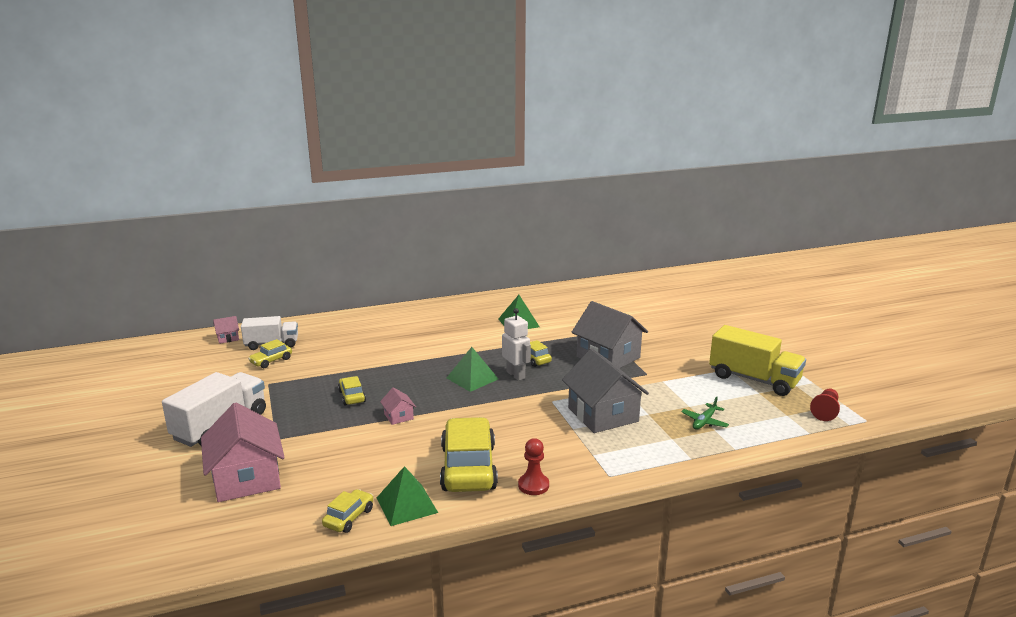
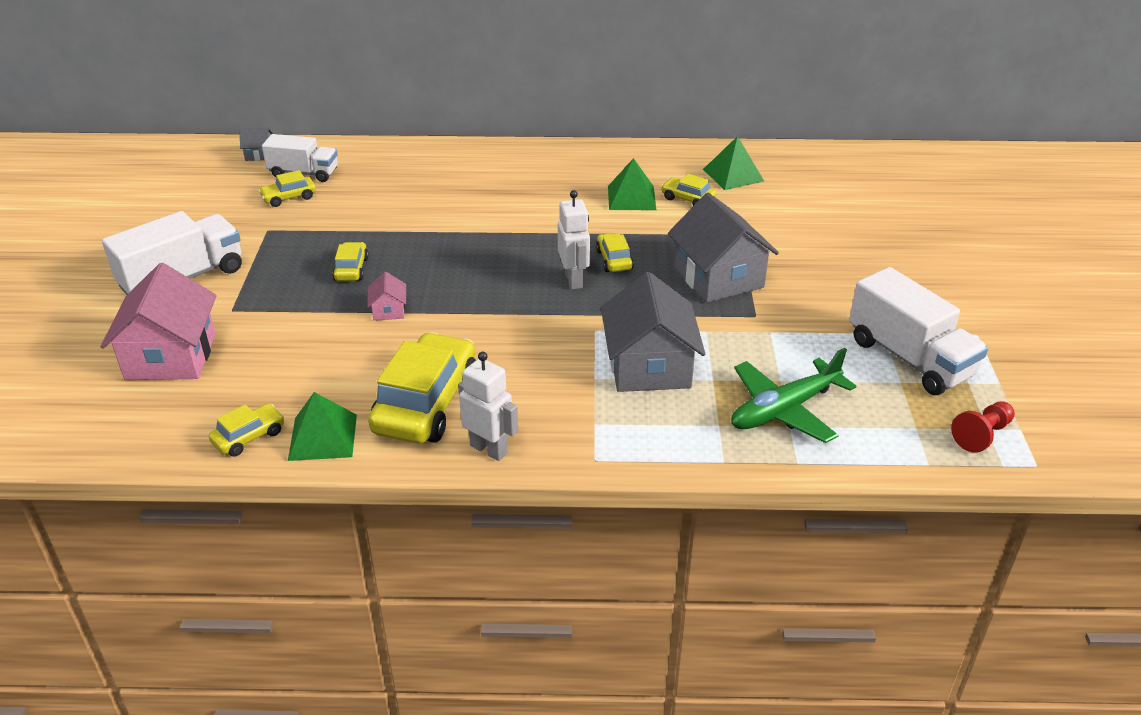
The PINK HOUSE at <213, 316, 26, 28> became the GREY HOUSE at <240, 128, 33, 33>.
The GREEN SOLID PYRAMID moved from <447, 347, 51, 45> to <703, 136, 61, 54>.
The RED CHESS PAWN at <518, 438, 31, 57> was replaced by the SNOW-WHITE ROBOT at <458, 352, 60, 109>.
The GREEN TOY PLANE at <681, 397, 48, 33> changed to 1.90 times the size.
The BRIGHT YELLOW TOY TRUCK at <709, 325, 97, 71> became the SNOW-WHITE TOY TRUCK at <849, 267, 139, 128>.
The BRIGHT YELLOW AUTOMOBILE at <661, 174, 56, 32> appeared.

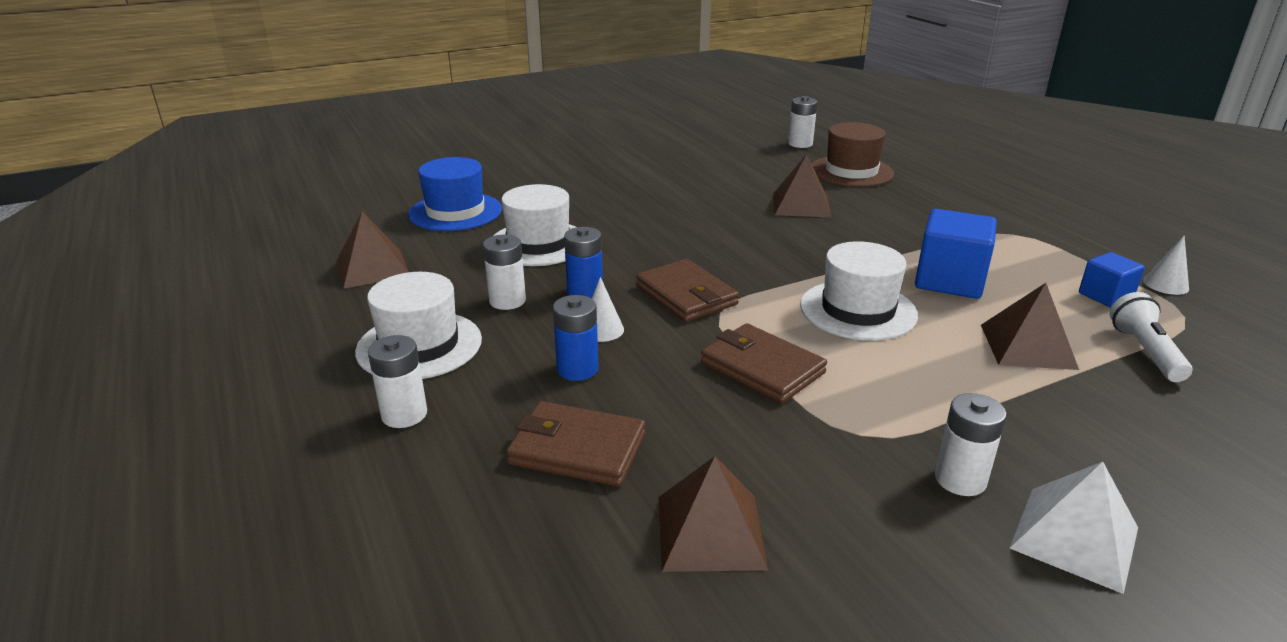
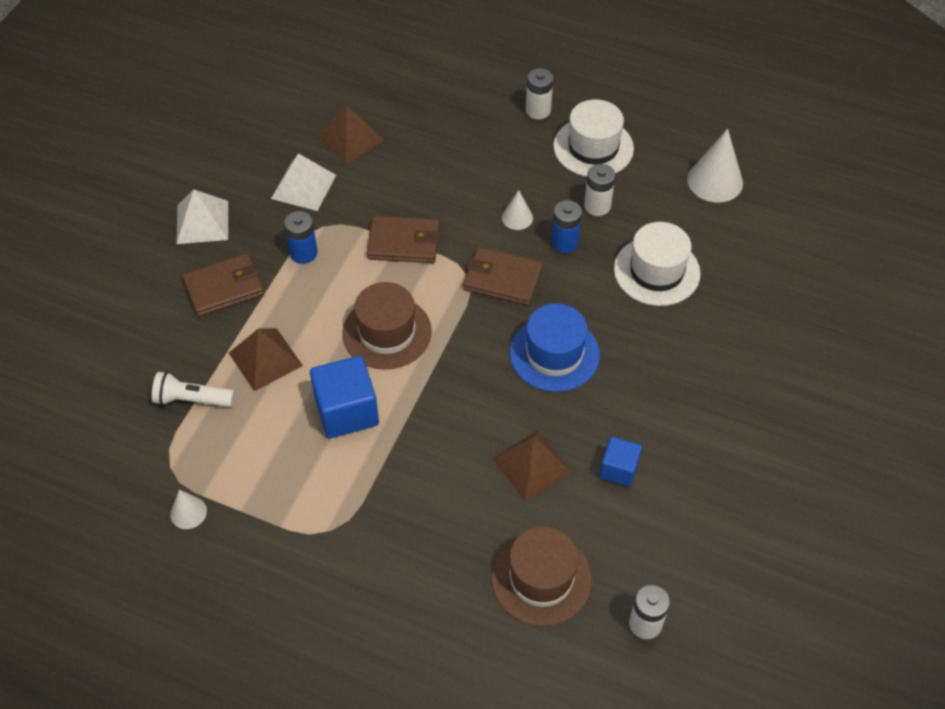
The DARK BROWN SOLID PYRAMID at <336, 212, 73, 77> was replaced by the SNOW-WHITE CONE at <687, 129, 56, 73>.
The ROYAL BLUE TOP HAT moved from <408, 157, 94, 74> to <510, 303, 90, 89>.
The DARK BROWN BILLFOLD moved from <506, 401, 140, 86> to <182, 253, 82, 64>.
The ROYAL BLUE AA BATTERY moved from <553, 295, 46, 86> to <284, 211, 34, 53>.
The SNOW-WHITE TOP HAT at <800, 241, 118, 100> became the DARK BROWN TOP HAT at <342, 282, 90, 87>.
The SNOW-WHITE AA BATTERY at <935, 393, 72, 103> disappeared.
The ROYAL BLUE SOLID CUBE moved from <1079, 252, 66, 56> to <600, 437, 42, 49>.
The SNOW-WHITE FLASHLIGHT at <1110, 292, 82, 90> turned 135 degrees clockwise.
The SNOW-WHITE SOLID PYRAMID at <271, 153, 65, 58> appeared.

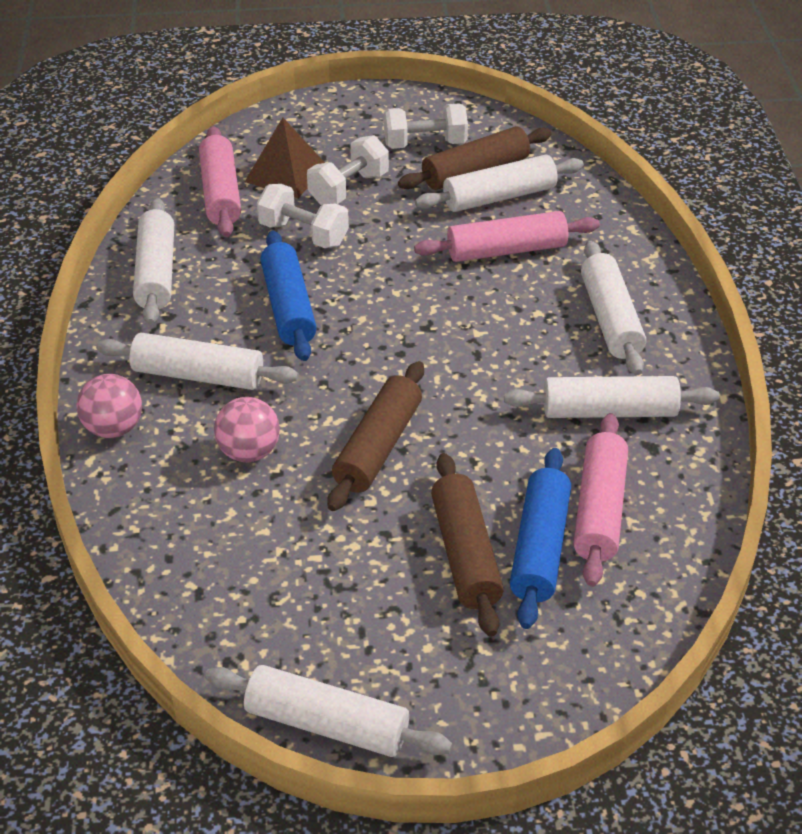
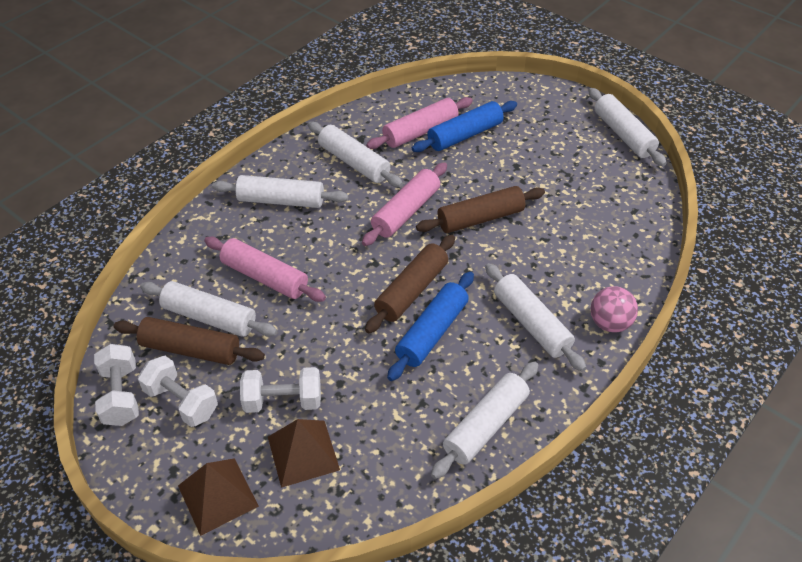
The PINK PASTRY ROLLER moved from <199, 126, 42, 111> to <362, 162, 85, 84>.
The PINK BALL at <214, 397, 66, 65> disappeared.
The SNOW-WHITE FREE WEIGHT moved from <257, 184, 92, 64> to <94, 344, 45, 82>.
The DARK BROWN PASTRY ROLLER moved from <431, 453, 73, 183> to <365, 235, 90, 98>.
The SNOW-WHITE PASTRY ROLLER at <581, 241, 65, 134> turned 60 degrees clockwise.
The DARK BROWN SOLID PYRAMID at <178, 458, 81, 78> appeared.

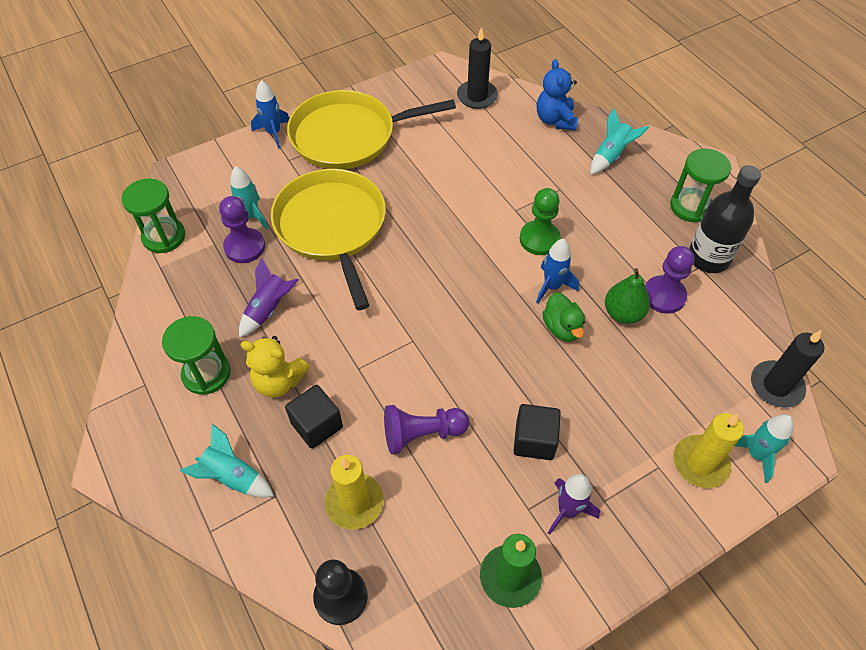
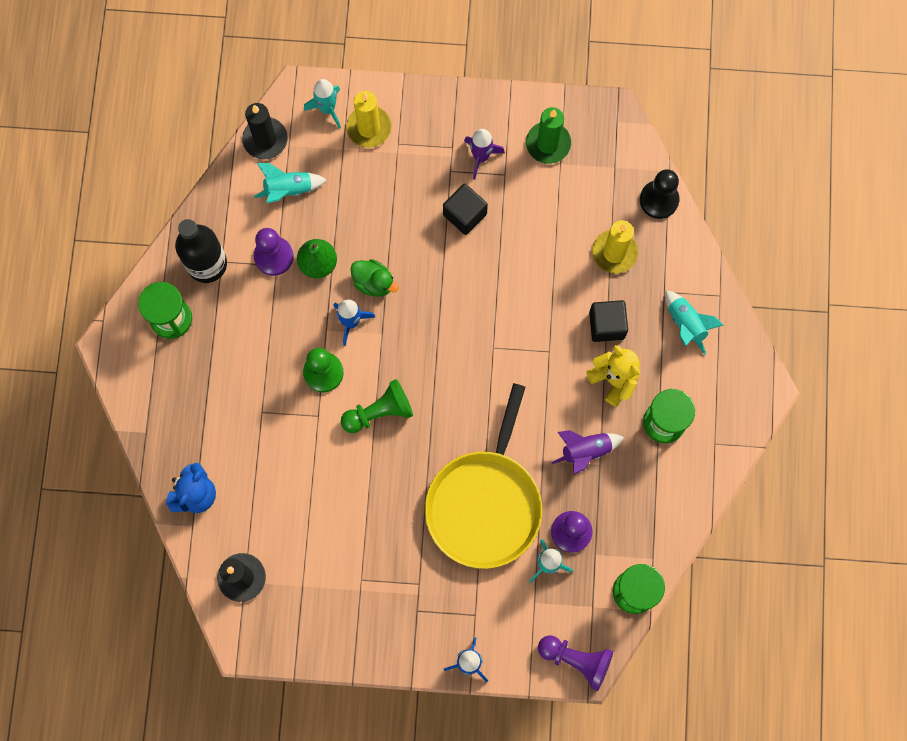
The BRIGHT YELLOW FRYING PAN at <287, 90, 169, 79> disappeared.
The VIOLET CHESS PAWN moved from <384, 405, 85, 49> to <538, 635, 75, 56>.
The GREEN RUBBER DUCK at <543, 292, 42, 50> turned 105 degrees clockwise.
The TEAL SPACESHIP moved from <591, 108, 58, 67> to <254, 163, 72, 40>.
The GREEN CHESS PAWN at <341, 379, 72, 54> appeared.

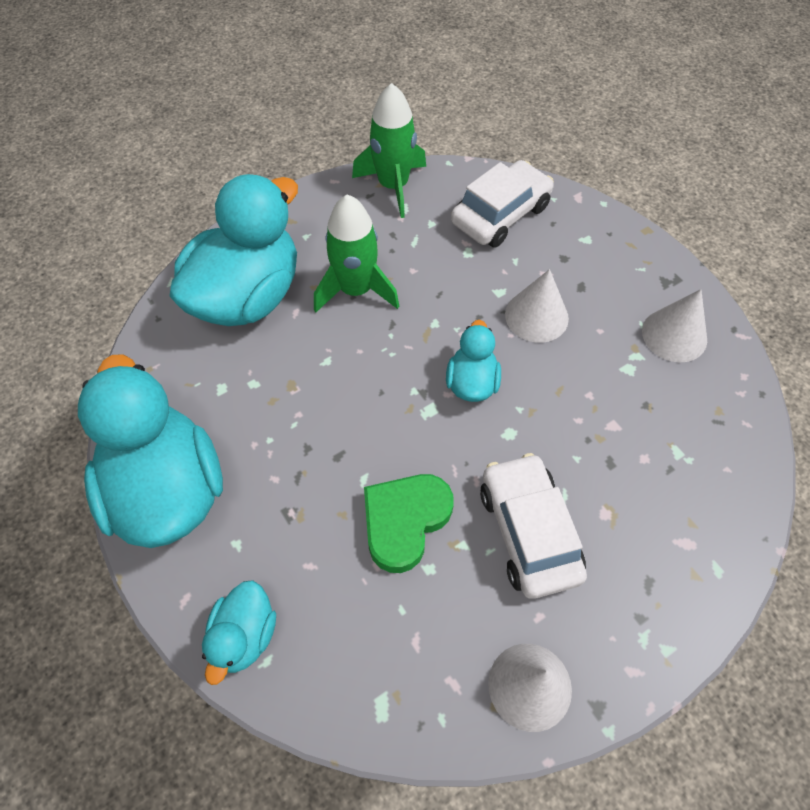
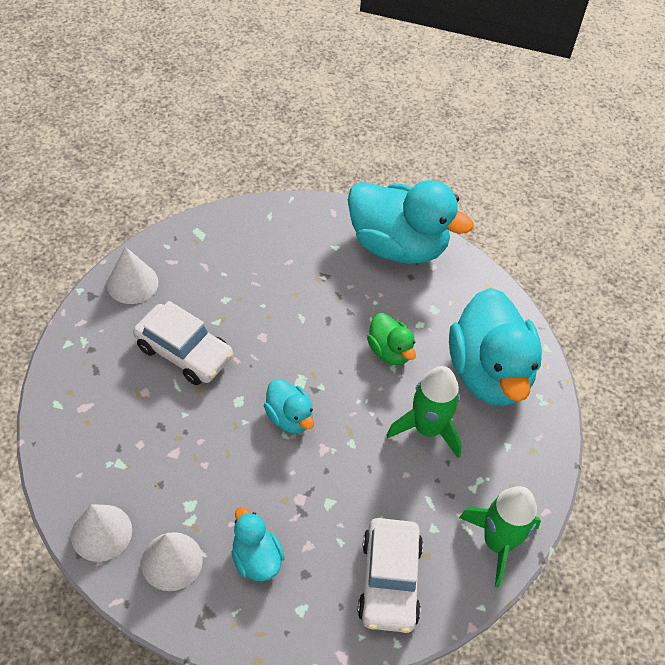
The TEAL RUBBER DUCK moved from <202, 580, 74, 105> to <232, 507, 53, 74>.
The GREEN HEART SHAPE at <364, 474, 90, 99> disappeared.
The SNOW-WHITE CONE moved from <505, 269, 64, 74> to <71, 504, 61, 58>.
The GREEN RUBBER DUCK at <367, 313, 49, 52> appeared.

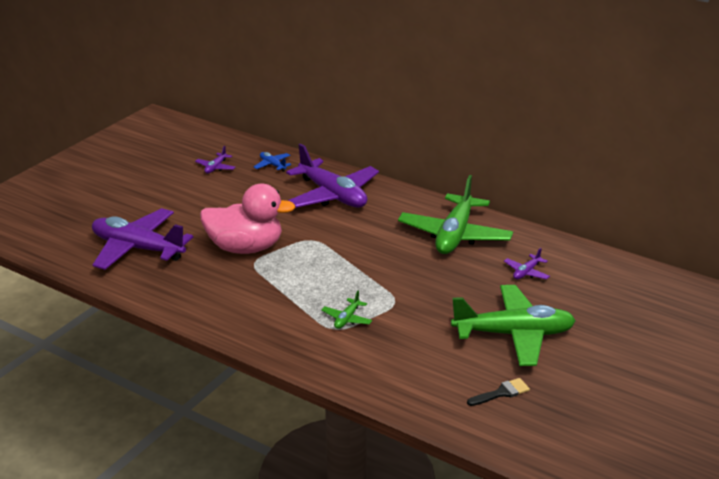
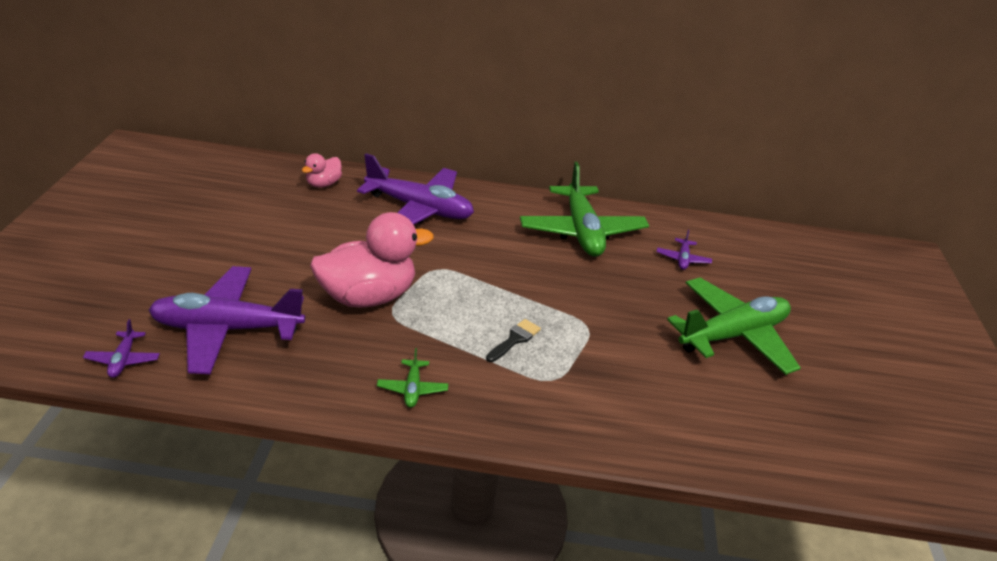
The VIOLET TOY PLANE moved from <195, 146, 40, 28> to <83, 319, 77, 59>.
The ROYAL BLUE TOY PLANE at <254, 152, 37, 20> was replaced by the PINK RUBBER DUCK at <302, 153, 40, 35>.
The GREEN TOY PLANE moved from <321, 291, 51, 38> to <377, 348, 71, 60>.
The EBONY PAINTBRUSH moved from <467, 378, 63, 28> to <486, 319, 55, 43>.

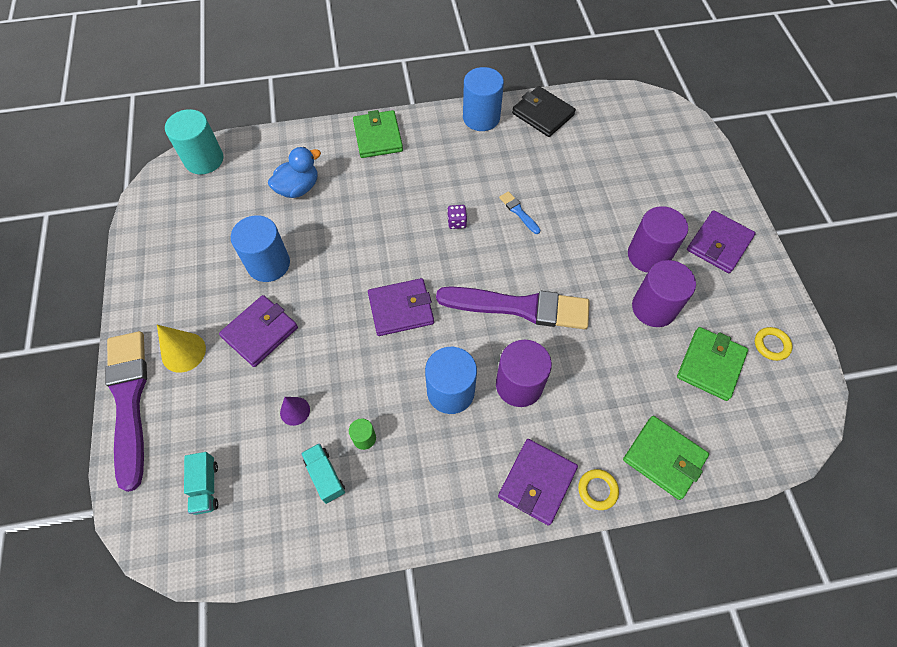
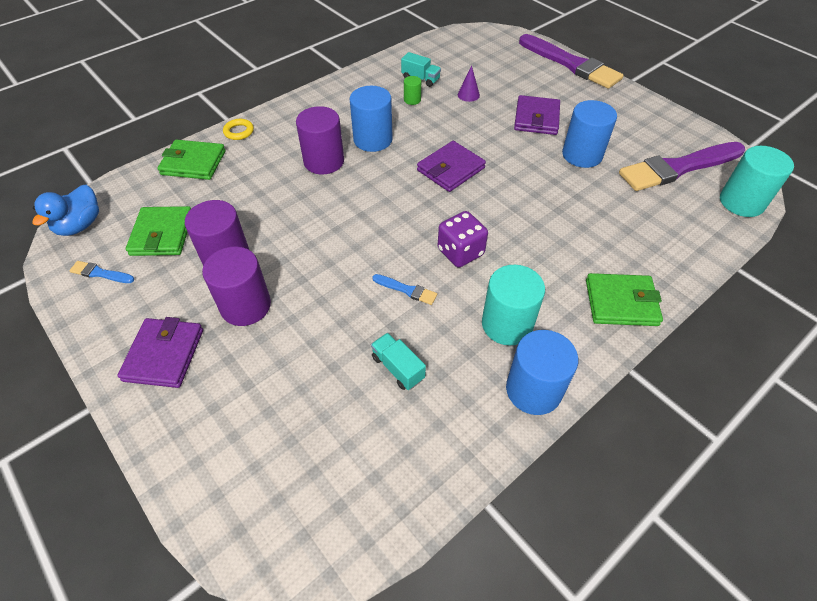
The BRIGHT YELLOW CONE at <157, 325, 49, 48> disappeared.
The TEAL TOY TRUCK moved from <184, 452, 34, 63> to <371, 333, 55, 57>.
The ROYAL BLUE RUBBER DUCK moved from <268, 147, 53, 51> to <32, 185, 67, 51>.
The GREEN BILLFOLD at <353, 110, 50, 48> turned 45 degrees counterclockwise.
The VIOLET PAINTBRUSH moved from <436, 286, 154, 43> to <619, 142, 126, 49>.
The VIOLET DIE at <447, 205, 20, 24> changed to 1.82 times the size.
The VIOLET BILLFOLD at <498, 439, 80, 87> disappeared.
The EBONY BILLFOLD at <512, 86, 64, 51> disappeared.
The BRIGHT YELLOW HOOP at <755, 327, 38, 34> was replaced by the ROYAL BLUE PAINTBRUSH at <69, 261, 65, 22>.
The TEAL CYLINDER SHAPE at <482, 265, 63, 80> appeared.

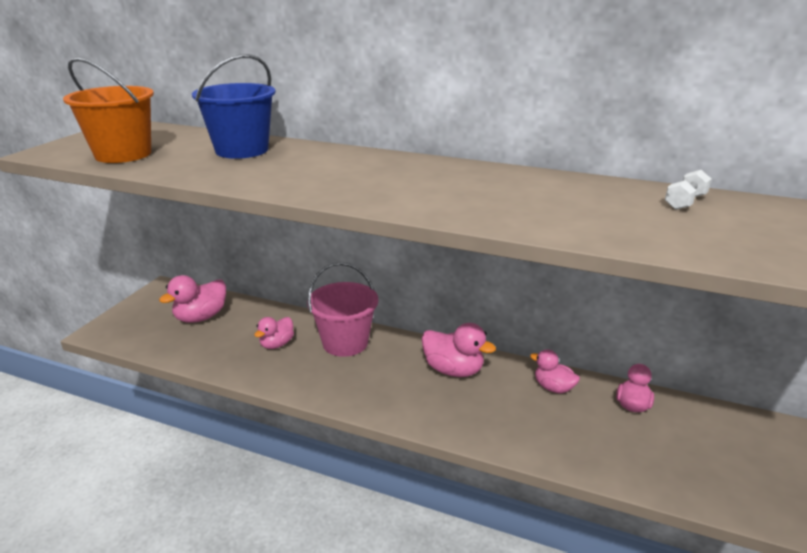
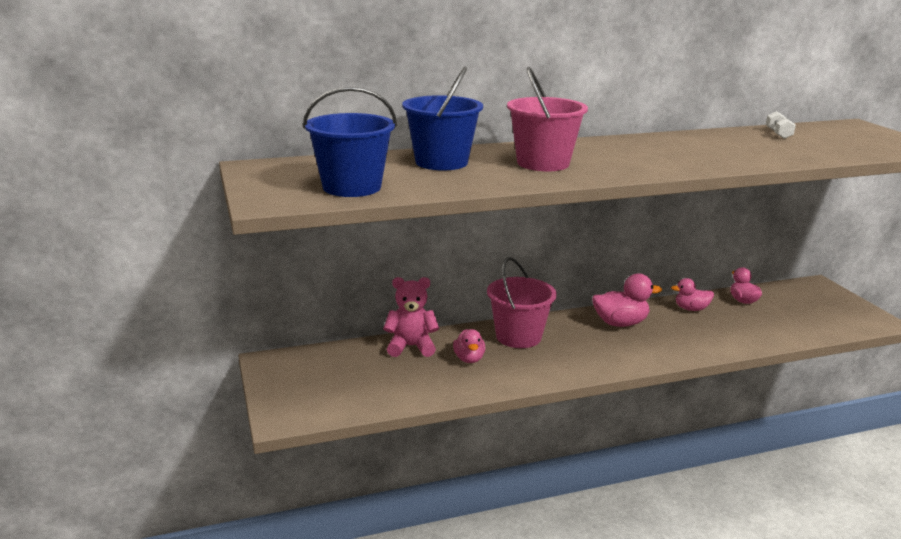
The BRIGHT ORANGE PAIL at <63, 57, 91, 106> became the ROYAL BLUE PAIL at <303, 87, 94, 110>.
The PINK RUBBER DUCK at <159, 275, 67, 48> disappeared.
The PINK TEDDY BEAR at <383, 277, 56, 80> appeared.
The PINK PAIL at <507, 67, 81, 104> appeared.

